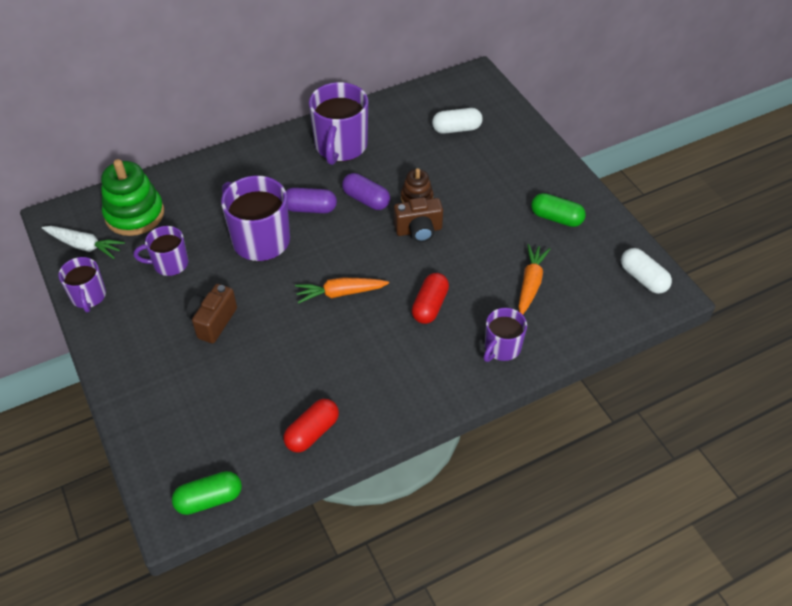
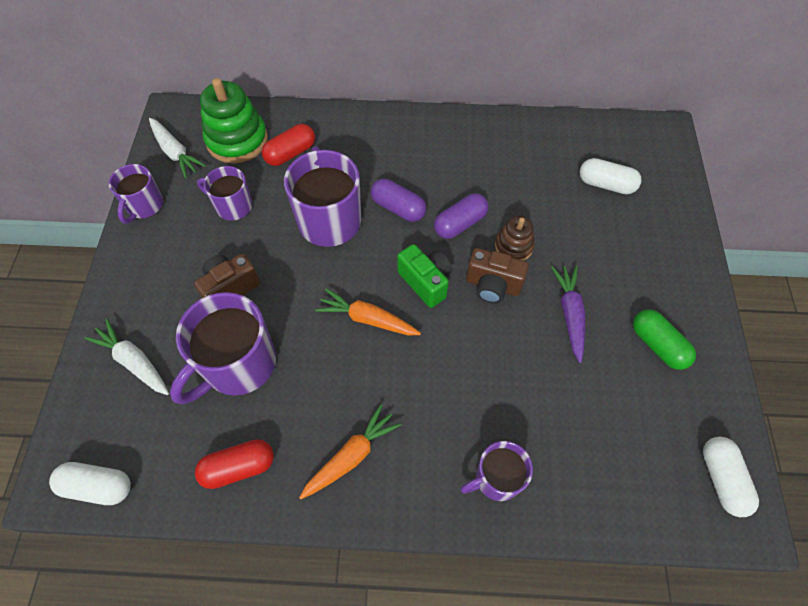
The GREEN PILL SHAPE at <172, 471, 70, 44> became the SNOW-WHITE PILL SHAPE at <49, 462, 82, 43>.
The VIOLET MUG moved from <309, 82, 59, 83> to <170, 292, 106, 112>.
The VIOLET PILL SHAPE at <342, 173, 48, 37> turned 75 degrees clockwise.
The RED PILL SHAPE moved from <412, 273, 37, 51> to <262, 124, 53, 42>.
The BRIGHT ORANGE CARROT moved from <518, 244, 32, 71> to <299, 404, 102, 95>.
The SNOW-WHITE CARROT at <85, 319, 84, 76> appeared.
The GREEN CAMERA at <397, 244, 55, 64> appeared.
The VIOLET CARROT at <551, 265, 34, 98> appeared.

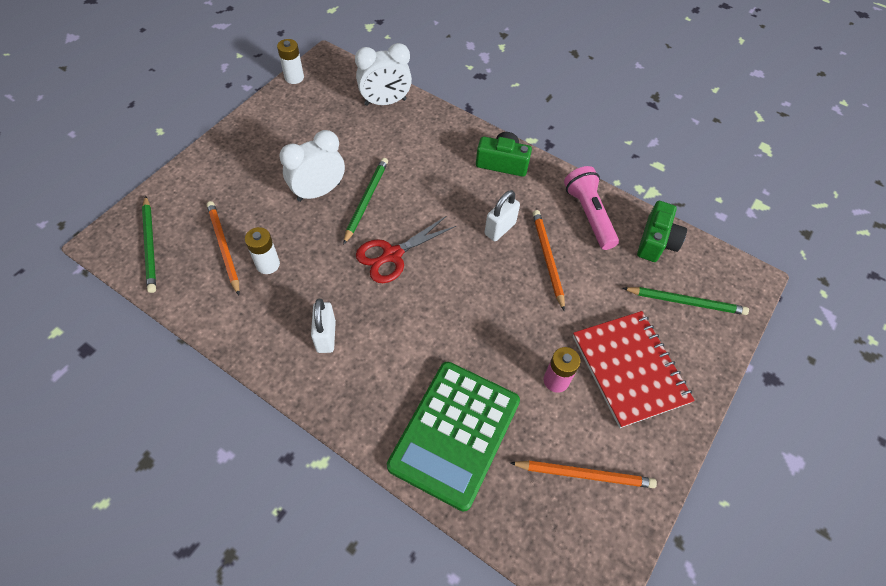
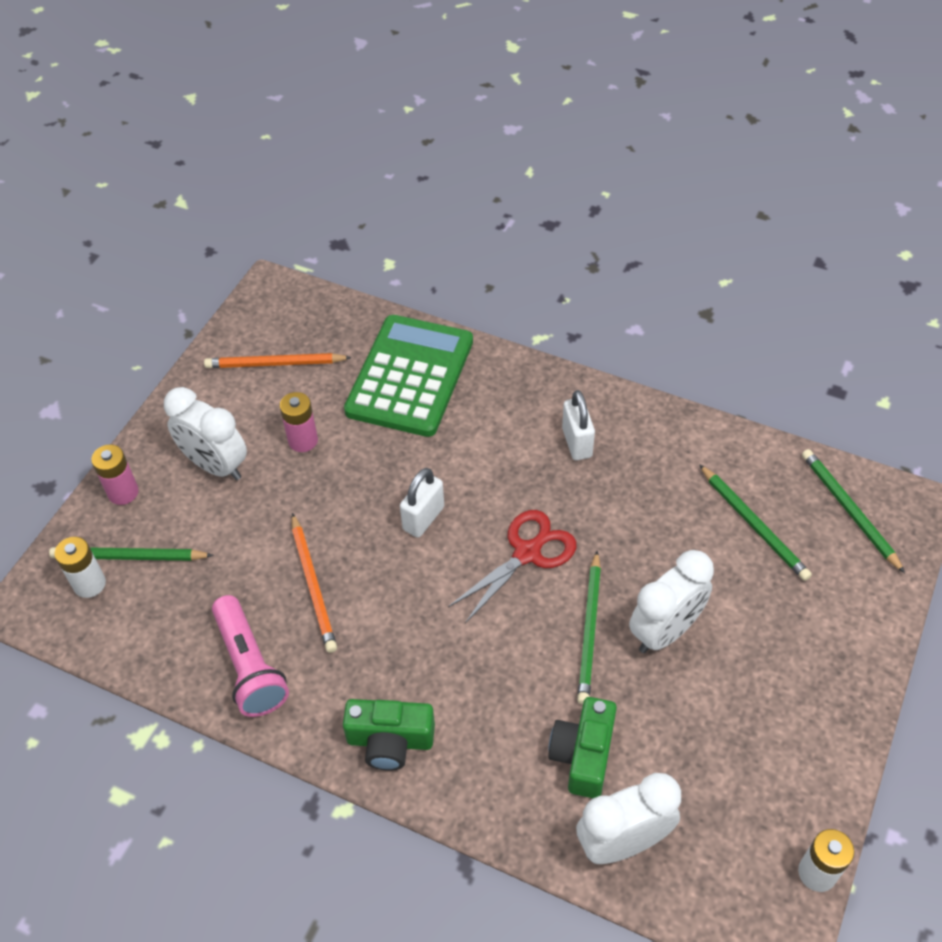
The BRIGHT ORANGE LEAD PENCIL at <207, 201, 33, 94> became the GREEN LEAD PENCIL at <699, 464, 113, 117>.
The SNOW-WHITE AA BATTERY moved from <245, 227, 35, 47> to <54, 537, 52, 61>.
The SNOW-WHITE SMALL LOCK moved from <485, 190, 35, 51> to <400, 468, 44, 69>.
The RED NOTEBOOK at <573, 311, 122, 117> was replaced by the SNOW-WHITE CLOCK at <164, 387, 83, 93>.
The GREEN CAMERA moved from <637, 201, 50, 61> to <548, 697, 69, 101>.
The PINK AA BATTERY at <91, 444, 48, 61> appeared.

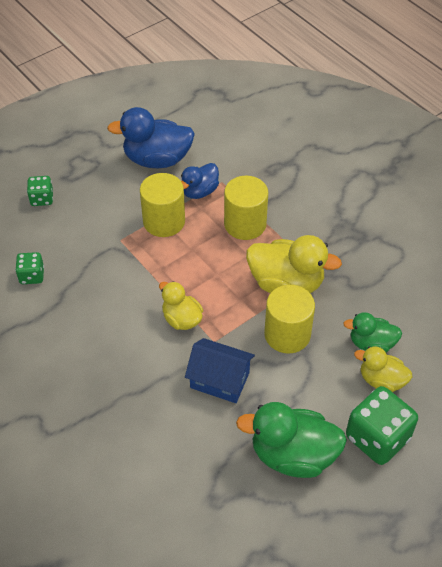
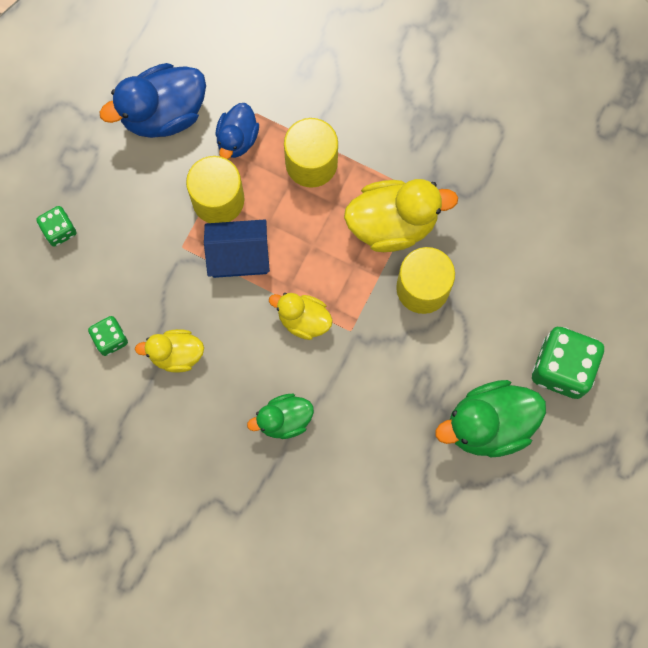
The ROYAL BLUE HOUSE moved from <185, 338, 70, 65> to <204, 219, 66, 59>.
The GREEN RUBBER DUCK moved from <343, 312, 59, 40> to <247, 394, 67, 45>.
The BRIGHT YELLOW RUBBER DUCK moved from <354, 346, 58, 46> to <135, 329, 69, 44>.

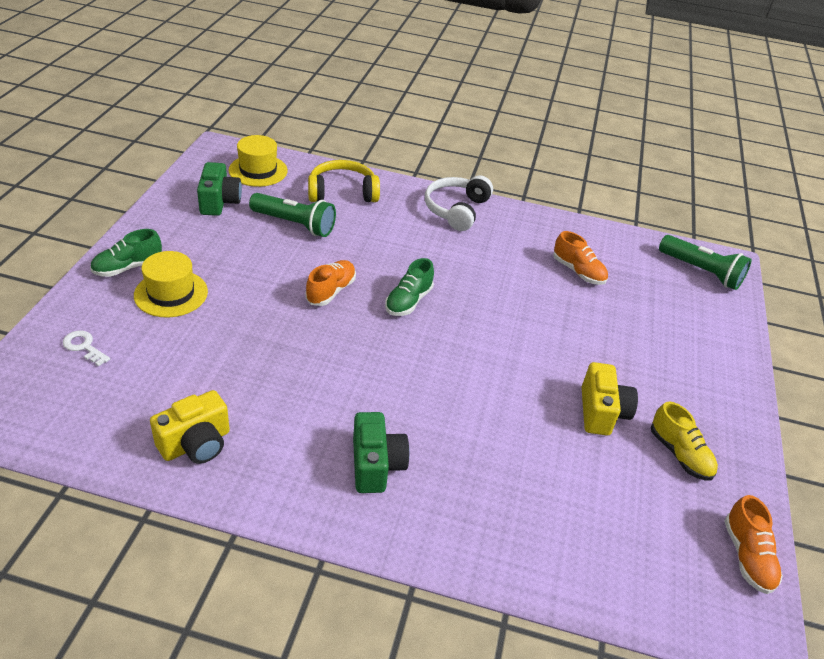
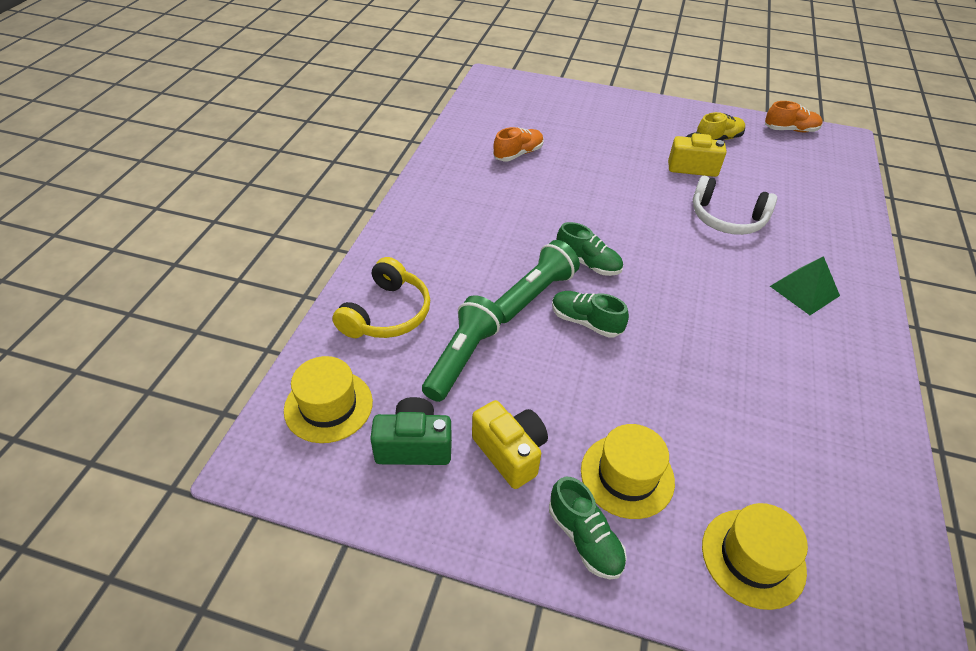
The SNOW-WHITE LATCHKEY at <63, 330, 47, 36> was replaced by the BRIGHT YELLOW TOP HAT at <702, 503, 106, 107>.
The BRIGHT YELLOW CAMERA moved from <150, 390, 80, 74> to <472, 400, 76, 89>.
The BRIGHT ORANGE SHOE at <305, 260, 51, 46> became the GREEN SHOE at <552, 291, 77, 47>.
The BRIGHT YELLOW HEADSET at <308, 160, 72, 42> turned 150 degrees counterclockwise.
The GREEN CAMERA at <353, 412, 57, 81> was replaced by the GREEN SOLID PYRAMID at <770, 256, 70, 59>.
The SNOW-WHITE HEADSET moved from <425, 175, 68, 56> to <693, 176, 84, 59>.
The GREEN FLASHLIGHT moved from <659, 235, 92, 55> to <494, 240, 86, 83>.

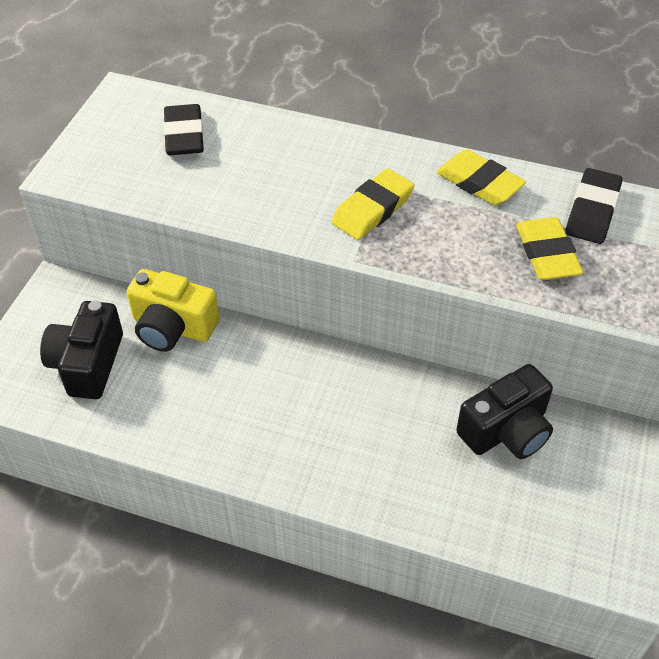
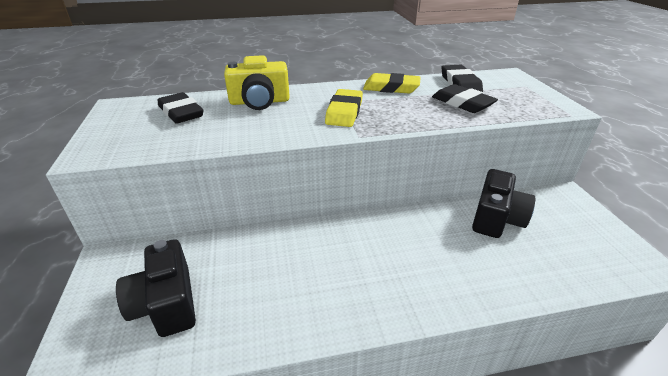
The BRIGHT YELLOW CAMERA moved from <127, 269, 93, 83> to <224, 55, 66, 55>.
The BRIGHT YELLOW ERASER at <516, 217, 68, 63> became the EBONY ERASER at <432, 84, 66, 29>.

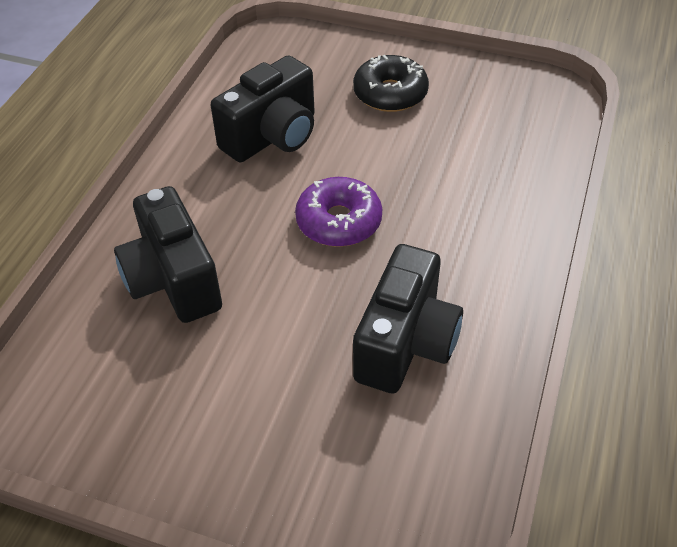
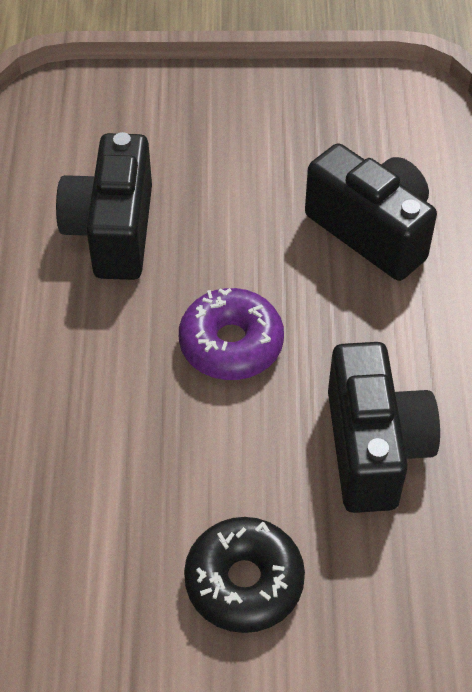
The EBONY CAMERA at <211, 55, 104, 107> turned 150 degrees clockwise.

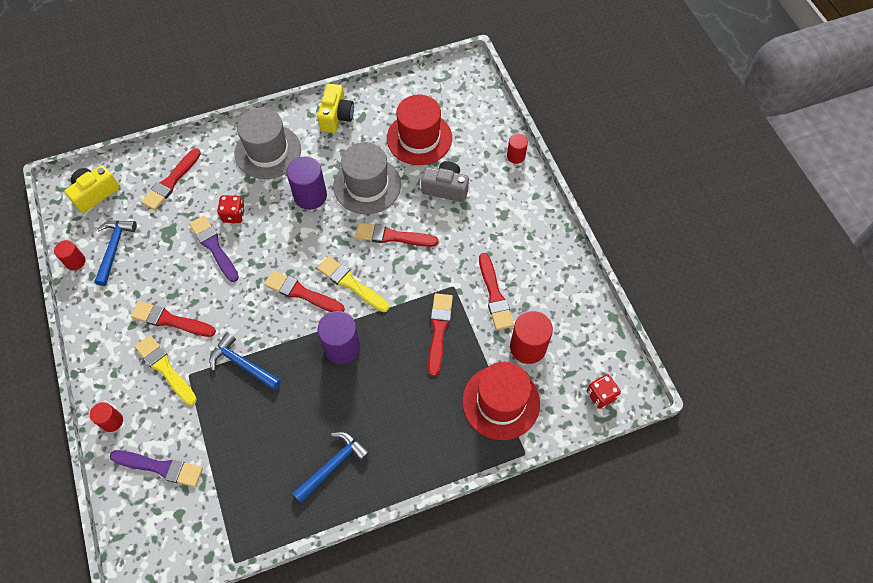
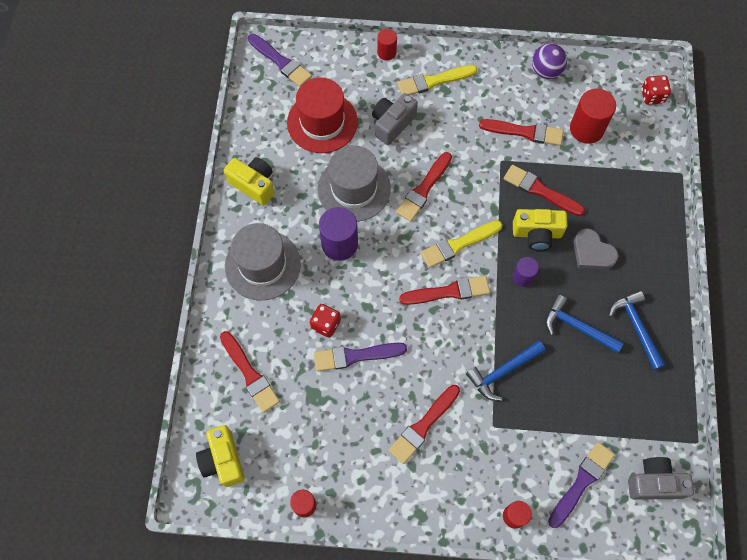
The ROYAL BLUE HAMMER moved from <94, 220, 43, 66> to <545, 295, 79, 58>.
The BRIGHT YELLOW PAINTBRUSH moved from <135, 335, 62, 70> to <397, 65, 80, 30>.
The RED PAINTBRUSH at <264, 270, 81, 42> turned 150 degrees counterclockwise.
The VIOLET CYLINDER SHAPE at <317, 311, 43, 53> changed to 0.58 times the size.
The RED TOP HAT at <462, 362, 78, 78> disappeared.
The VIOLET PAINTBRUSH at <248, 34, 64, 53> appeared.
The BRIGHT YELLOW CAMERA at <513, 209, 54, 42> appeared.
The VIOLET BALL at <532, 43, 35, 36> appeared.
The GREY HEART SHAPE at <574, 228, 45, 42> appeared.
The GREY CAMERA at <628, 457, 66, 43> appeared.

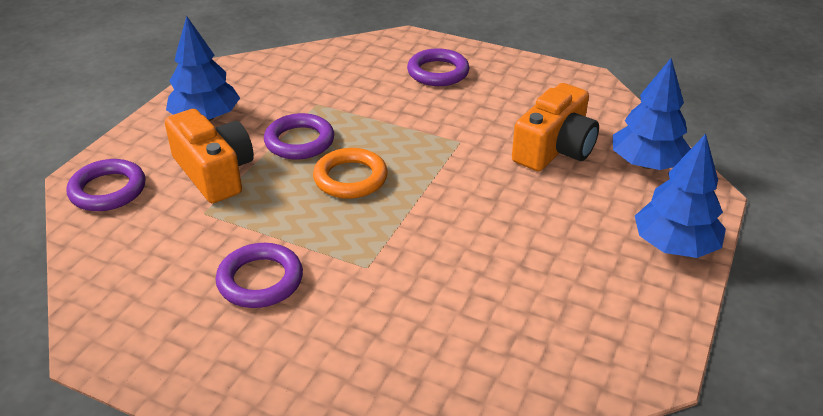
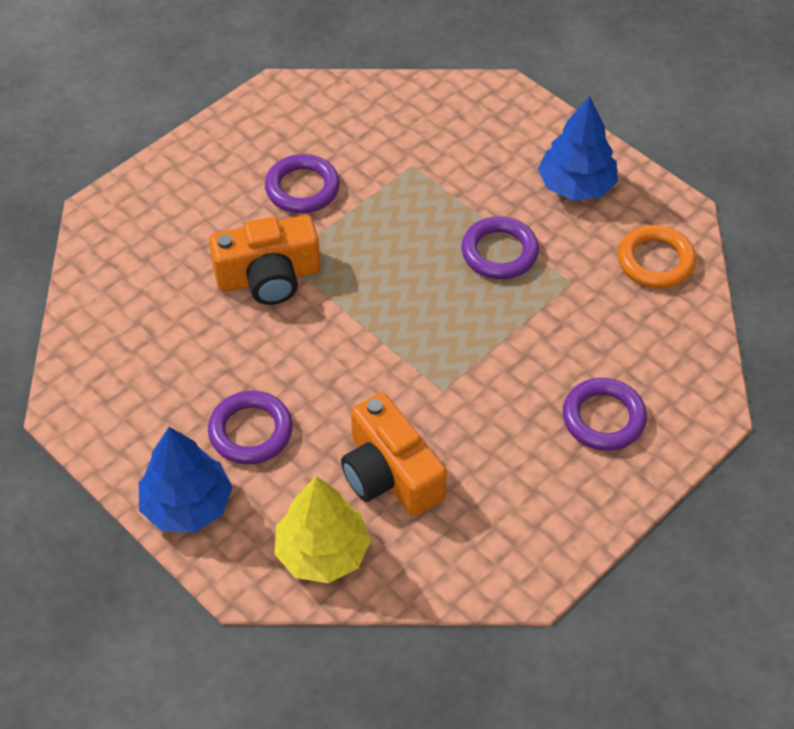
The VIOLET HOOP moved from <66, 159, 80, 52> to <208, 391, 85, 73>.
The BRIGHT ORANGE CAMERA moved from <165, 109, 89, 94> to <209, 215, 111, 90>.
The BRIGHT ORANGE HOOP moved from <313, 148, 75, 51> to <618, 225, 78, 63>.
The ROYAL BLUE TOY TREE at <613, 58, 78, 112> became the BRIGHT YELLOW TOY TREE at <274, 476, 97, 107>.

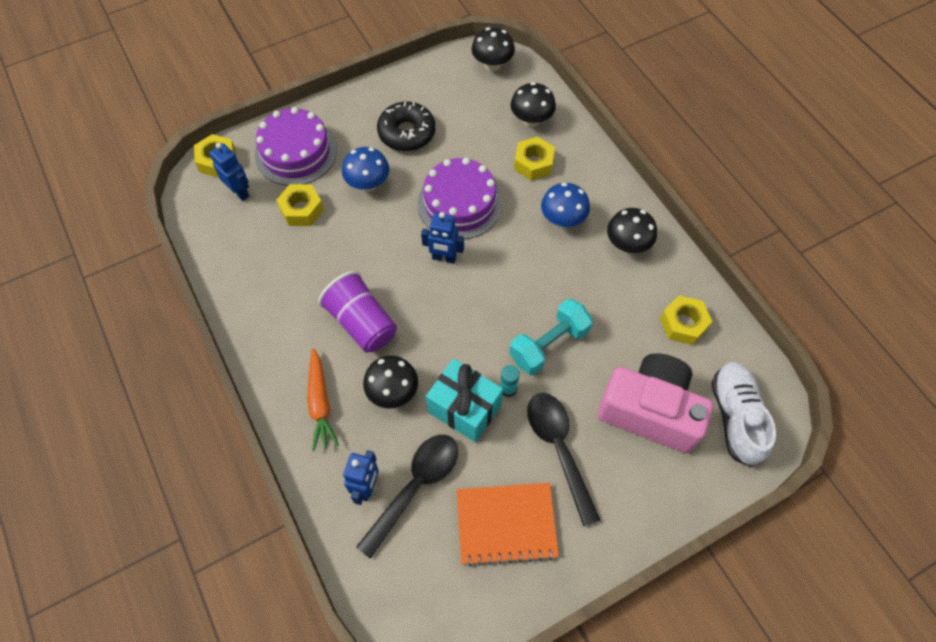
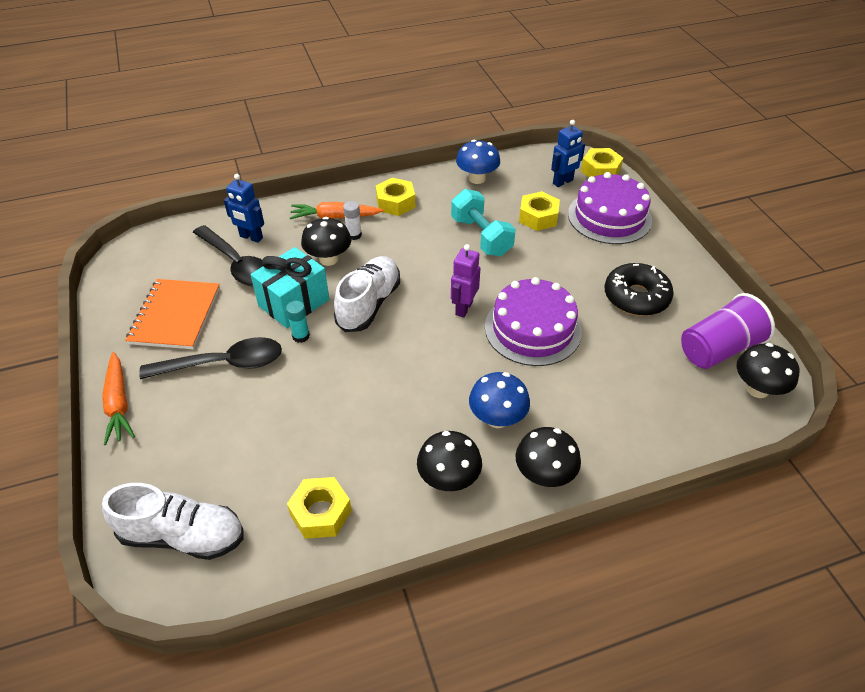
The VIOLET BEAKER moved from <318, 271, 79, 81> to <681, 293, 94, 76>.
The ROYAL BLUE MUSHROOM moved from <342, 147, 47, 45> to <456, 140, 44, 44>.
The ROYAL BLUE ROBOT at <421, 212, 43, 52> became the VIOLET ROBOT at <451, 244, 29, 74>.
The TEAL FREE WEIGHT moved from <509, 299, 84, 76> to <451, 189, 65, 67>.
The EBONY MUSHROOM moved from <511, 82, 45, 45> to <516, 427, 65, 60>.
The BRIGHT YELLOW HEXAGON NUT moved from <514, 137, 41, 43> to <376, 178, 39, 38>.
The PINK CAMERA at <597, 353, 116, 100> disappeared.
The BRIGHT ORANGE CARROT at <102, 352, 33, 93> appeared.
The SNOW-WHITE SHOE at <334, 256, 66, 76> appeared.
The SNOW-WHITE STICK OF GLUE at <343, 201, 19, 39> appeared.

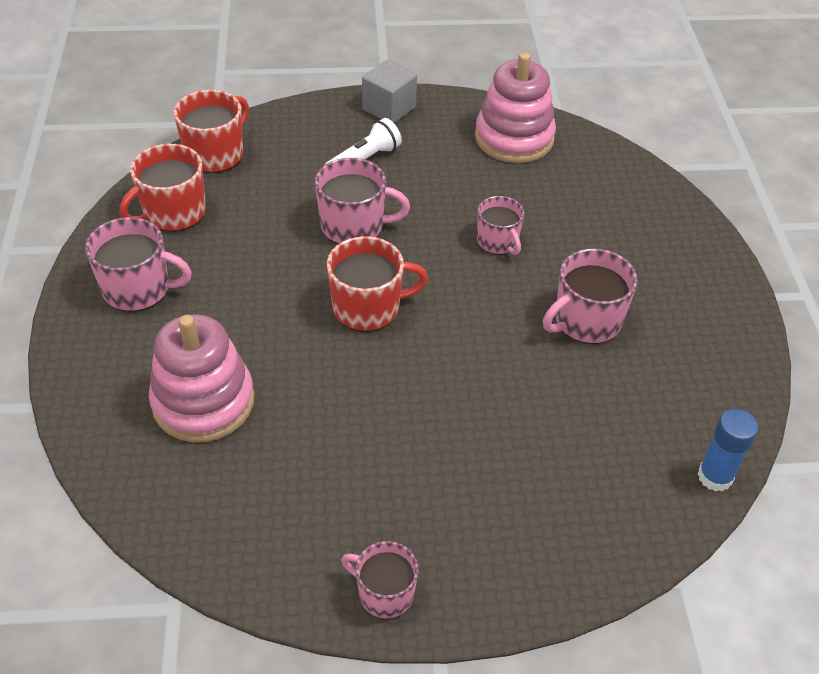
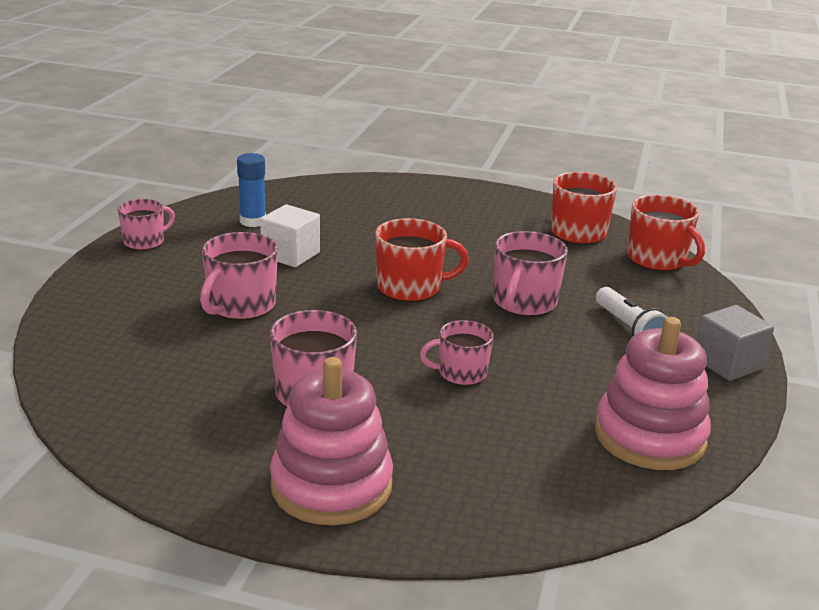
The PINK MUG moved from <85, 217, 107, 95> to <200, 232, 78, 89>.
The PINK RING STACKER moved from <149, 314, 105, 128> to <270, 357, 123, 168>.
The RED MUG at <327, 236, 101, 96> turned 105 degrees counterclockwise.
The ROYAL BLUE STICK OF GLUE moved from <698, 409, 61, 83> to <237, 153, 29, 74>.
The SNOW-WHITE SOLID CUBE at <260, 204, 60, 63> appeared.

